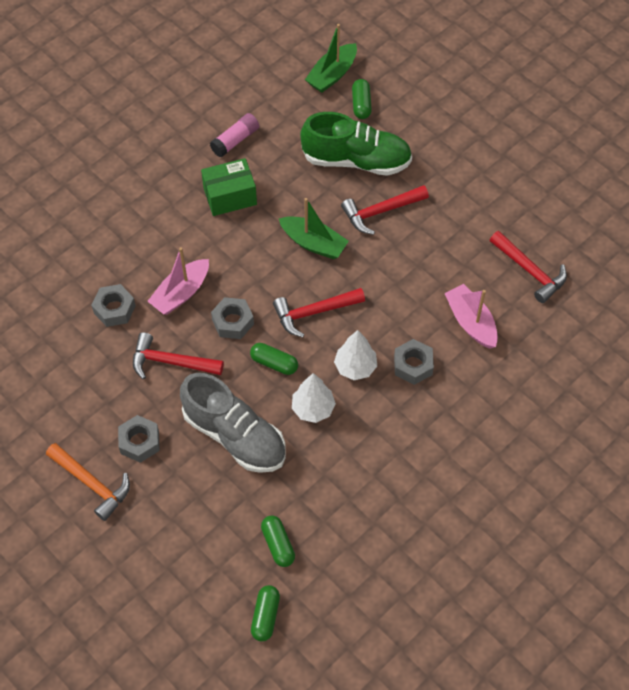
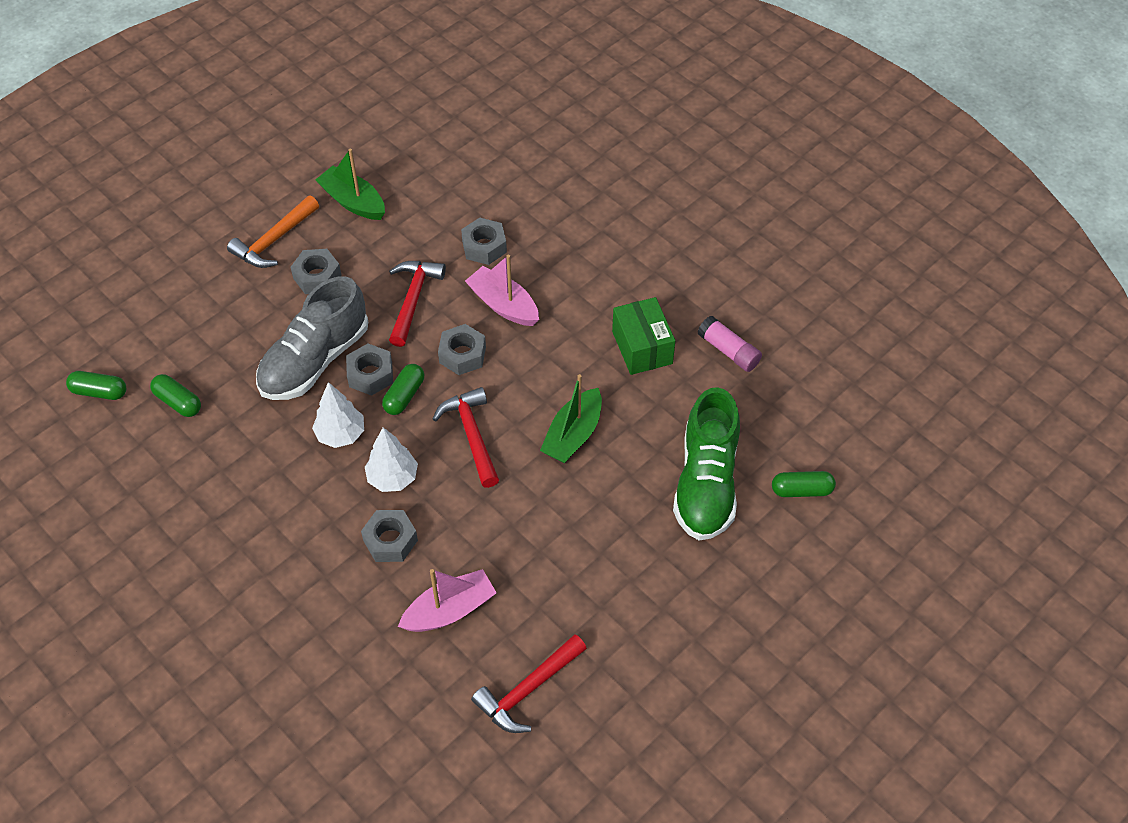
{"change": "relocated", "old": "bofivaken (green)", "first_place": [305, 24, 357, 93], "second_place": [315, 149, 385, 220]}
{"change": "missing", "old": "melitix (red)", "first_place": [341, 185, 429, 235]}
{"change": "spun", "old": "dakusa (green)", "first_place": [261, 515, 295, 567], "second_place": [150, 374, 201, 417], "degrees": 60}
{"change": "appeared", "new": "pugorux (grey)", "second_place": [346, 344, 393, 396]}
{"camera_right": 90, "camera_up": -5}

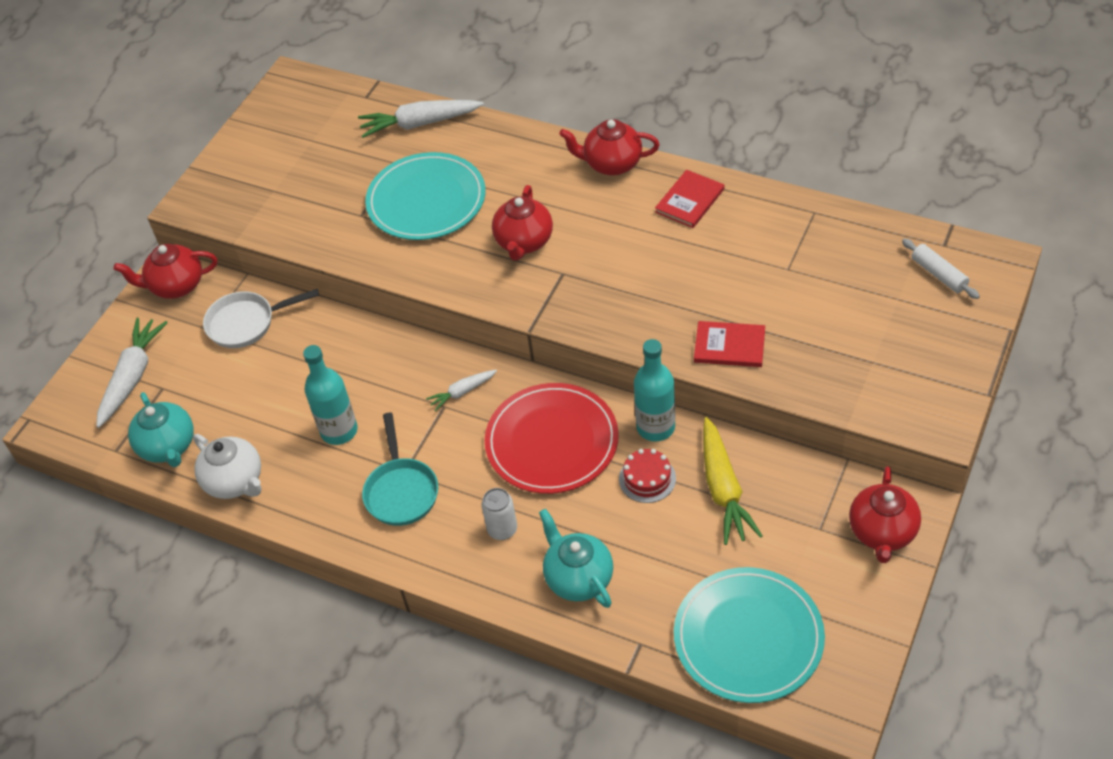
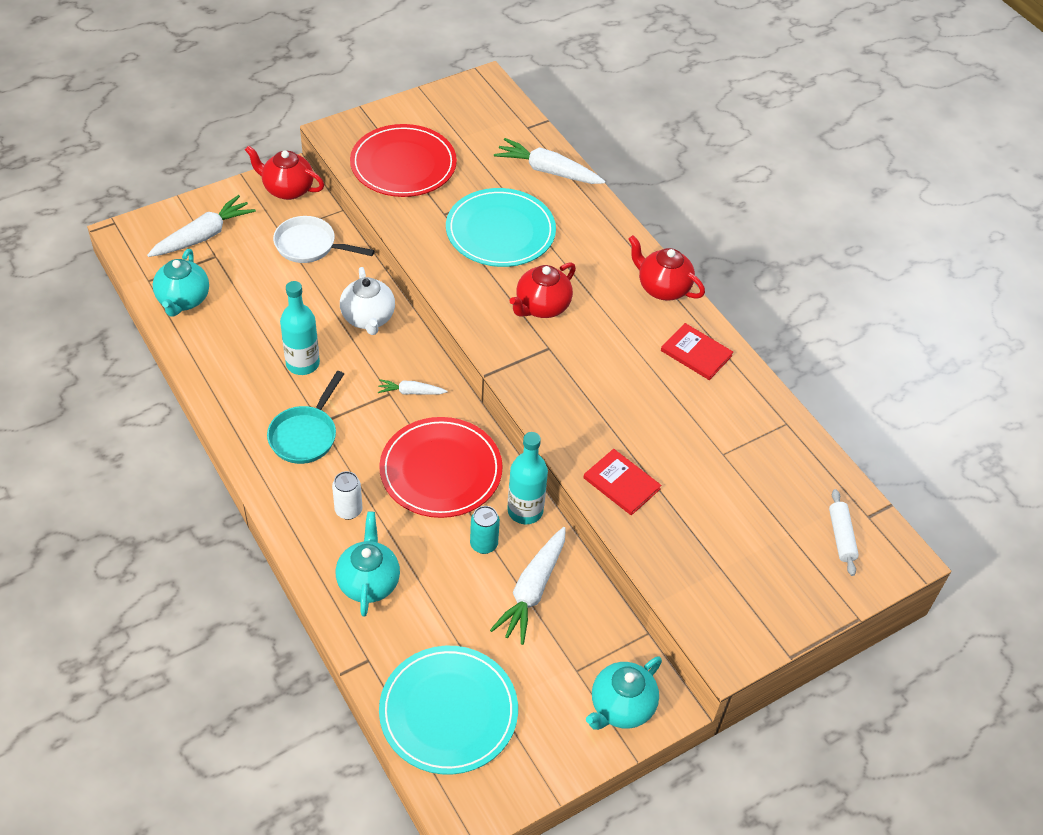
{"change": "spun", "old": "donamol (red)", "first_place": [655, 170, 724, 228], "second_place": [661, 323, 733, 380], "degrees": 60}
{"change": "colour", "old": "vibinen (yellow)", "new": "vibinen (white)", "first_place": [703, 417, 763, 545], "second_place": [490, 527, 566, 645]}
{"change": "relocated", "old": "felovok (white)", "first_place": [193, 434, 262, 499], "second_place": [340, 267, 395, 335]}
{"change": "exchanged", "old": "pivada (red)", "new": "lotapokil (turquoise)", "first_place": [619, 449, 676, 503], "second_place": [470, 506, 500, 554]}
{"change": "colour", "old": "felovok (red)", "new": "felovok (turquoise)", "first_place": [849, 466, 921, 563], "second_place": [586, 656, 662, 730]}
{"change": "appeared", "new": "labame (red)", "second_place": [350, 124, 457, 197]}
{"camera_right": 25, "camera_up": 0}

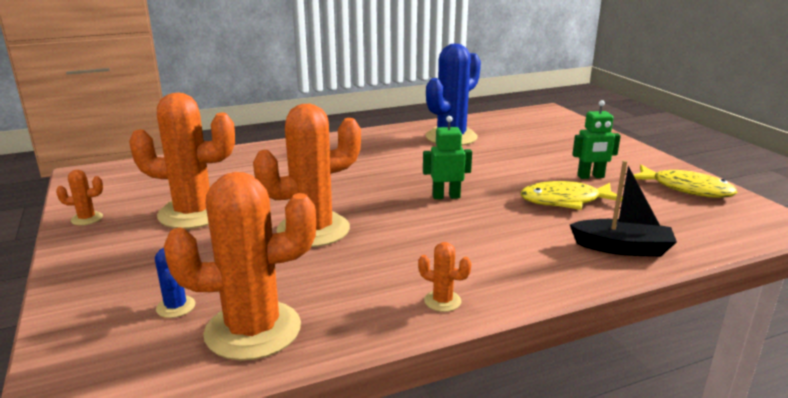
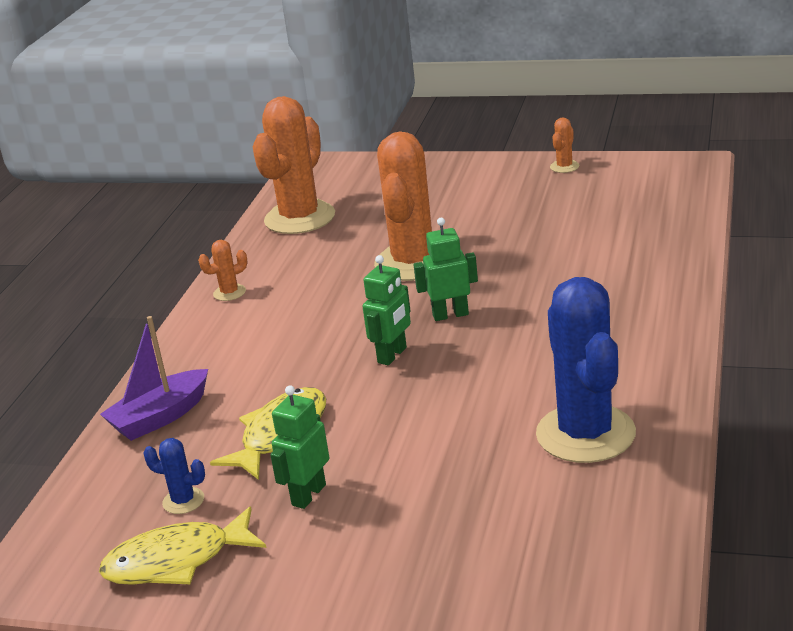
{"change": "missing", "old": "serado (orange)", "first_place": [129, 93, 235, 229]}
{"change": "colour", "old": "bofivaken (black)", "new": "bofivaken (purple)", "first_place": [570, 160, 677, 257], "second_place": [100, 316, 208, 441]}
{"change": "relocated", "old": "serado (blue)", "first_place": [155, 248, 195, 318], "second_place": [143, 438, 205, 514]}
{"change": "appeared", "new": "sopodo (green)", "second_place": [414, 218, 478, 321]}
{"camera_right": 130, "camera_up": 5}

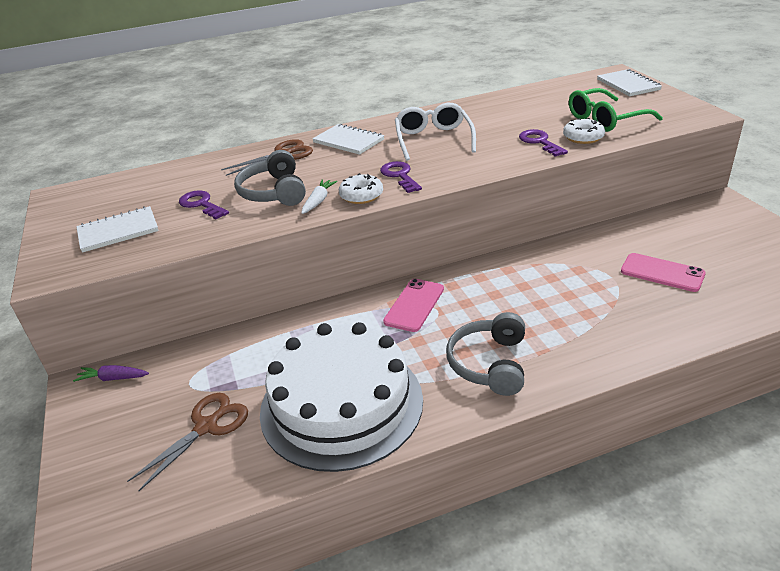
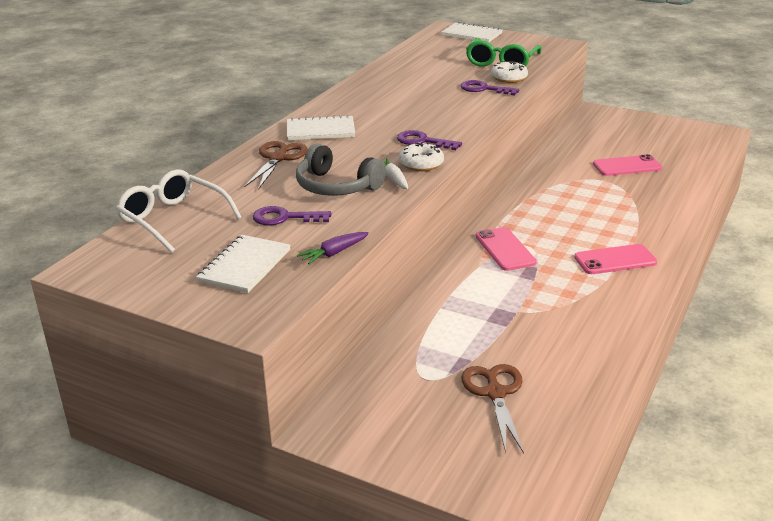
{"change": "relocated", "old": "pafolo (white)", "first_place": [395, 103, 476, 161], "second_place": [116, 169, 242, 253]}
{"change": "exchanged", "old": "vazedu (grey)", "new": "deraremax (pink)", "first_place": [446, 312, 525, 396], "second_place": [574, 244, 657, 274]}
{"change": "missing", "old": "pivada (white)", "first_place": [260, 322, 423, 472]}
{"change": "relocated", "old": "vibinen (purple)", "first_place": [73, 365, 149, 382], "second_place": [297, 232, 369, 264]}
{"camera_right": -45, "camera_up": -5}

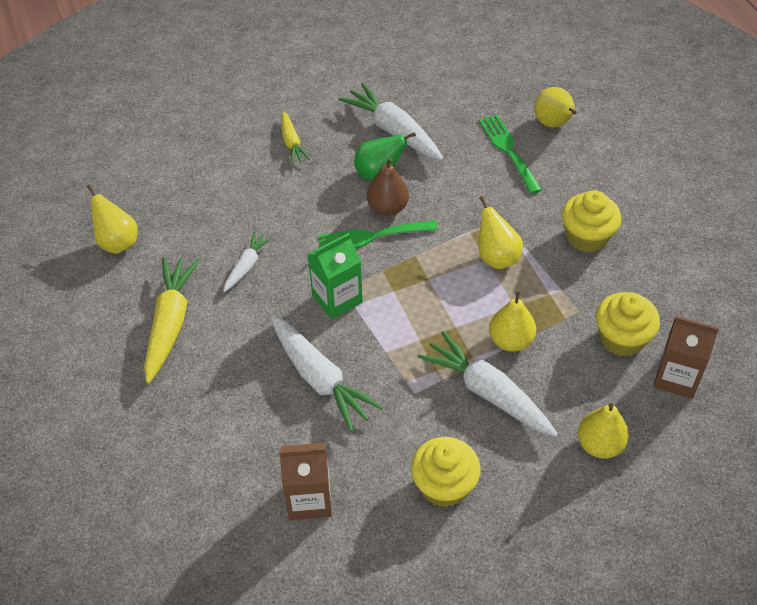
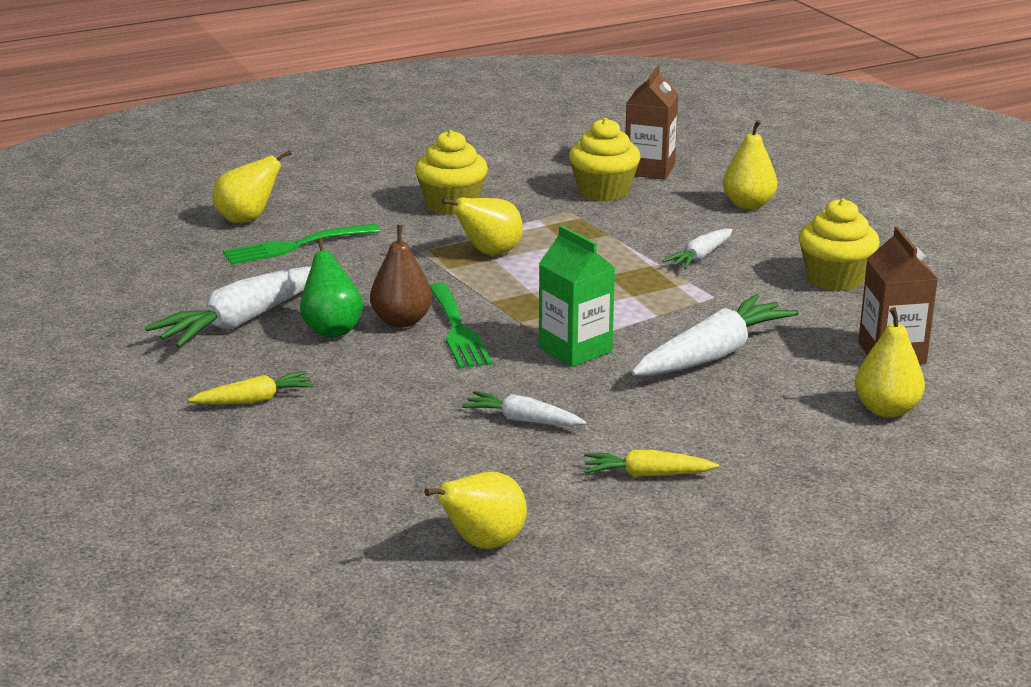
{"change": "size", "old": "vibinen (yellow)", "first_place": [144, 257, 200, 384], "second_place": [584, 450, 719, 477], "factor": 0.55}
{"change": "relocated", "old": "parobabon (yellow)", "first_place": [489, 290, 536, 352], "second_place": [855, 307, 925, 418]}
{"change": "size", "old": "vibinen (white)", "first_place": [418, 331, 558, 437], "second_place": [663, 229, 733, 269], "factor": 0.55}
{"camera_right": -95, "camera_up": -25}

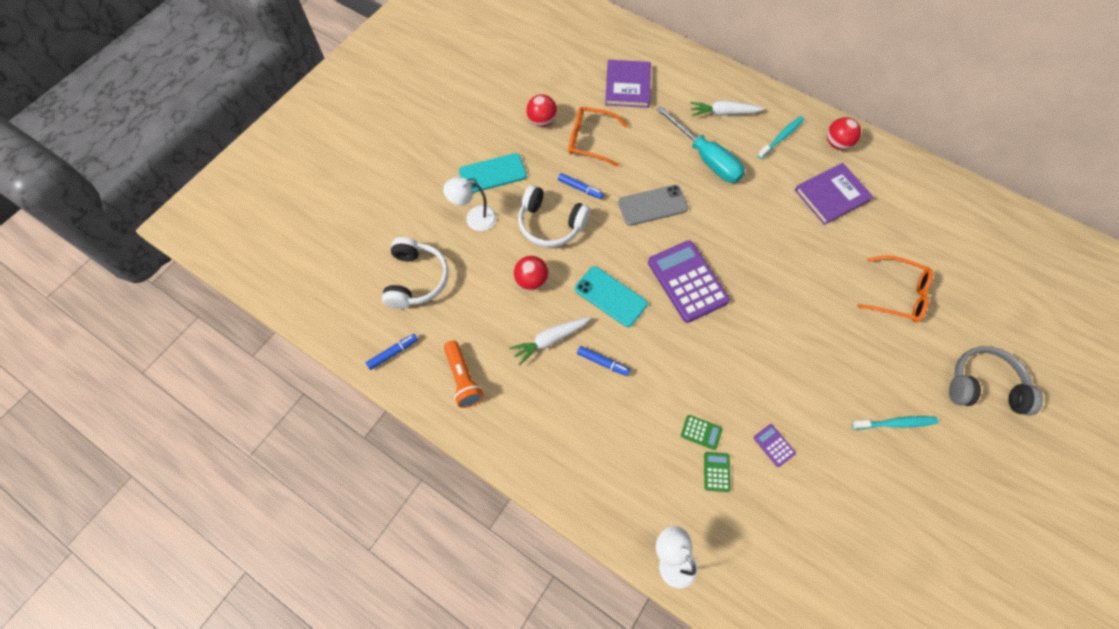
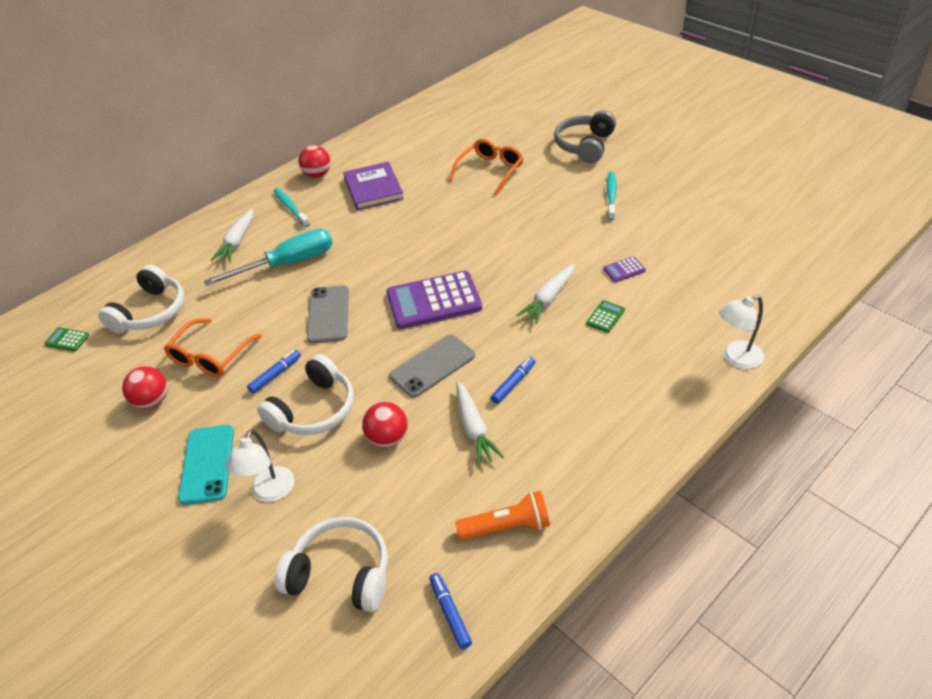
{"change": "exchanged", "old": "donamol (purple)", "new": "vazedu (white)", "first_place": [605, 60, 651, 108], "second_place": [98, 265, 184, 334]}
{"change": "colour", "old": "deraremax (turquoise)", "new": "deraremax (grey)", "first_place": [575, 266, 648, 327], "second_place": [389, 334, 475, 398]}
{"change": "relocated", "old": "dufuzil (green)", "first_place": [704, 452, 730, 492], "second_place": [44, 327, 89, 351]}
{"change": "appeared", "new": "vibinen (white)", "second_place": [517, 264, 575, 324]}
{"camera_right": -75, "camera_up": -20}

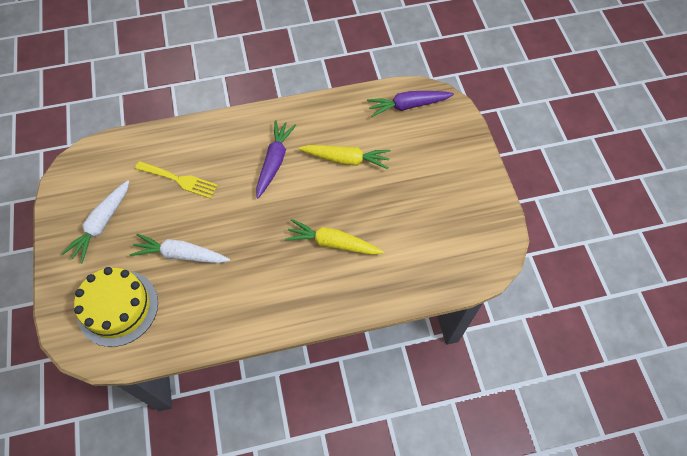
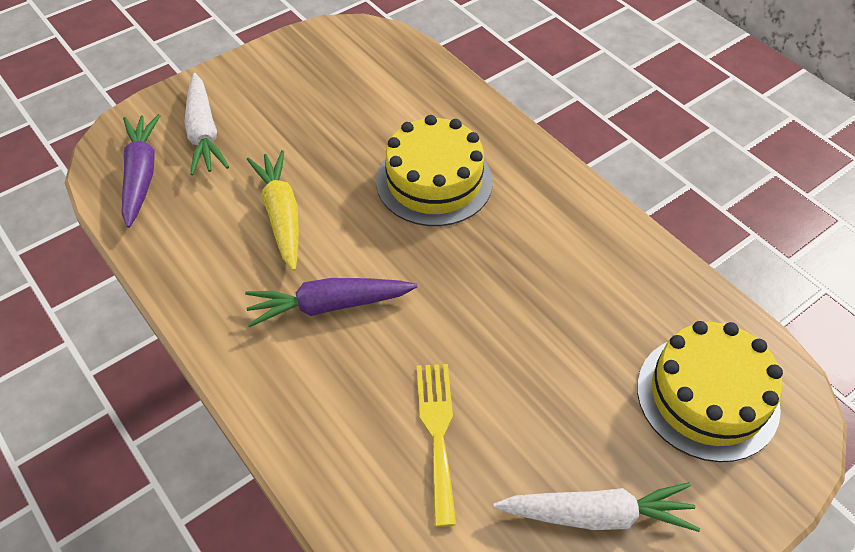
{"change": "spun", "old": "vibinen (purple)", "first_place": [367, 91, 454, 117], "second_place": [122, 114, 161, 228], "degrees": -150}
{"change": "exchanged", "old": "vibinen (yellow)", "new": "pivada (yellow)", "first_place": [285, 219, 384, 255], "second_place": [376, 115, 493, 226]}
{"change": "relocated", "old": "vibinen (white)", "first_place": [130, 234, 230, 263], "second_place": [184, 73, 229, 175]}
{"camera_right": -115, "camera_up": -10}

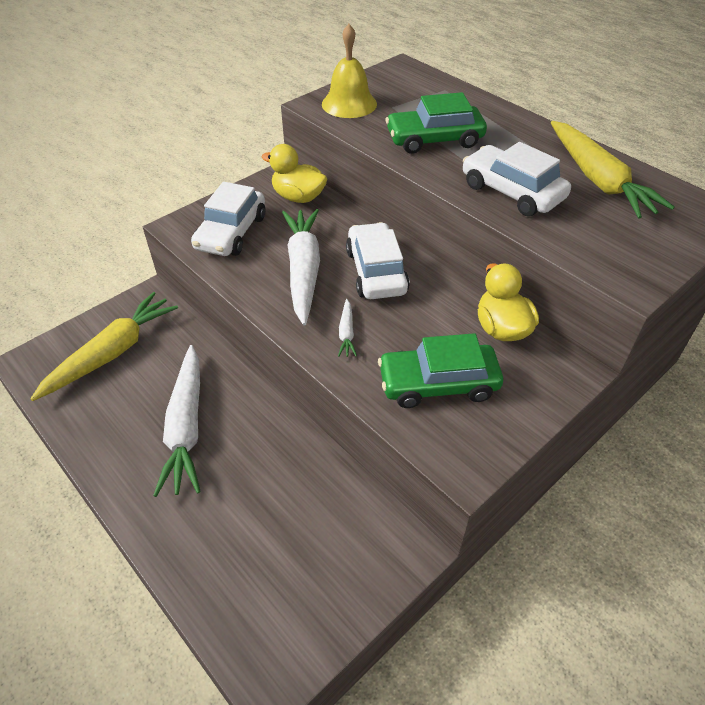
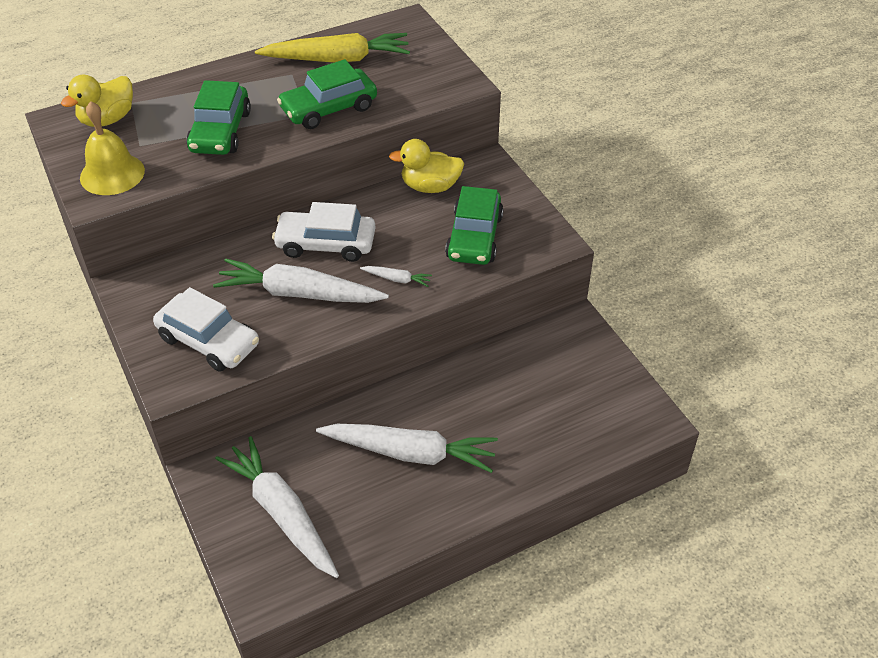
{"change": "colour", "old": "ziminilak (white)", "new": "ziminilak (green)", "first_place": [463, 142, 571, 216], "second_place": [277, 59, 377, 129]}
{"change": "relocated", "old": "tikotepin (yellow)", "first_place": [262, 144, 327, 203], "second_place": [61, 75, 133, 127]}
{"change": "colour", "old": "vibinen (yellow)", "new": "vibinen (white)", "first_place": [30, 292, 178, 401], "second_place": [215, 436, 339, 578]}
{"camera_right": -75, "camera_up": 0}

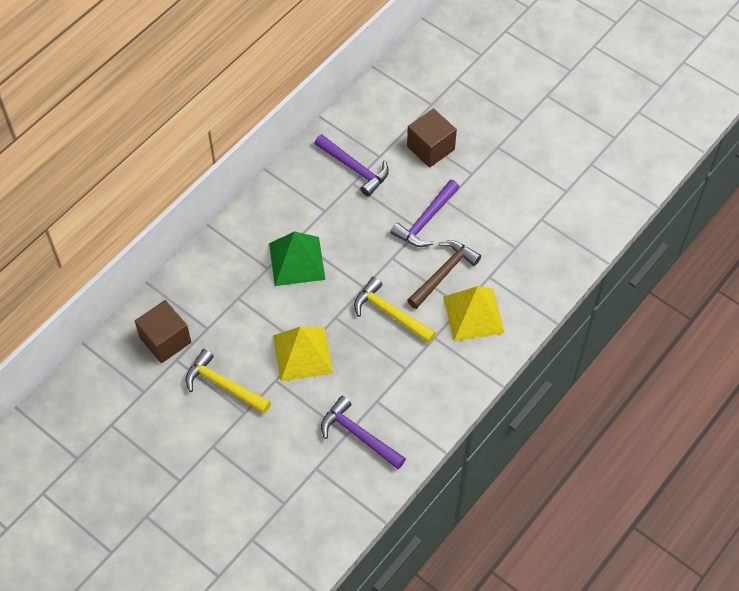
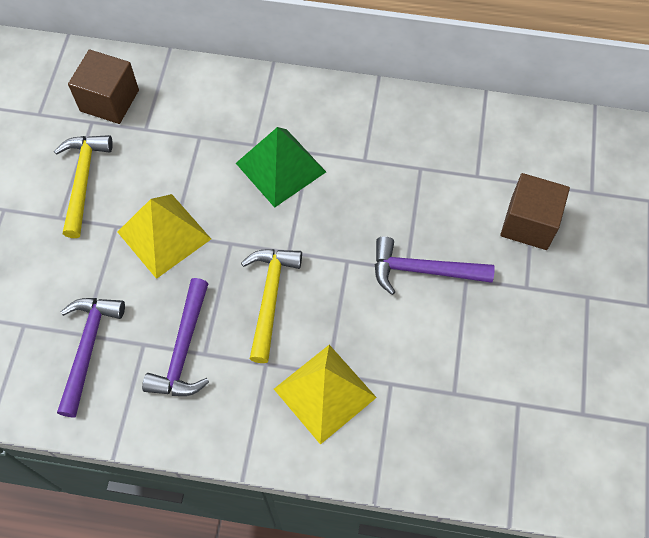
{"change": "relocated", "old": "melitix (purple)", "first_place": [314, 134, 389, 197], "second_place": [142, 278, 209, 396]}
{"change": "missing", "old": "melitix (brown)", "first_place": [407, 240, 481, 309]}
{"camera_right": 60, "camera_up": 5}

